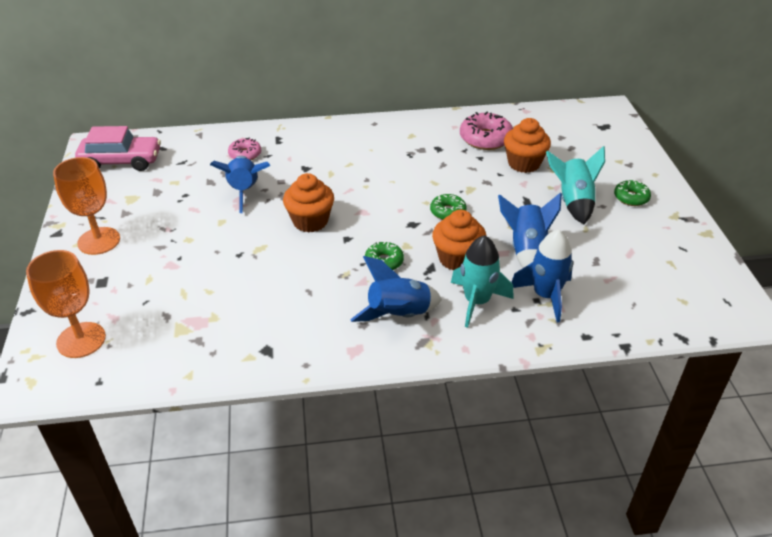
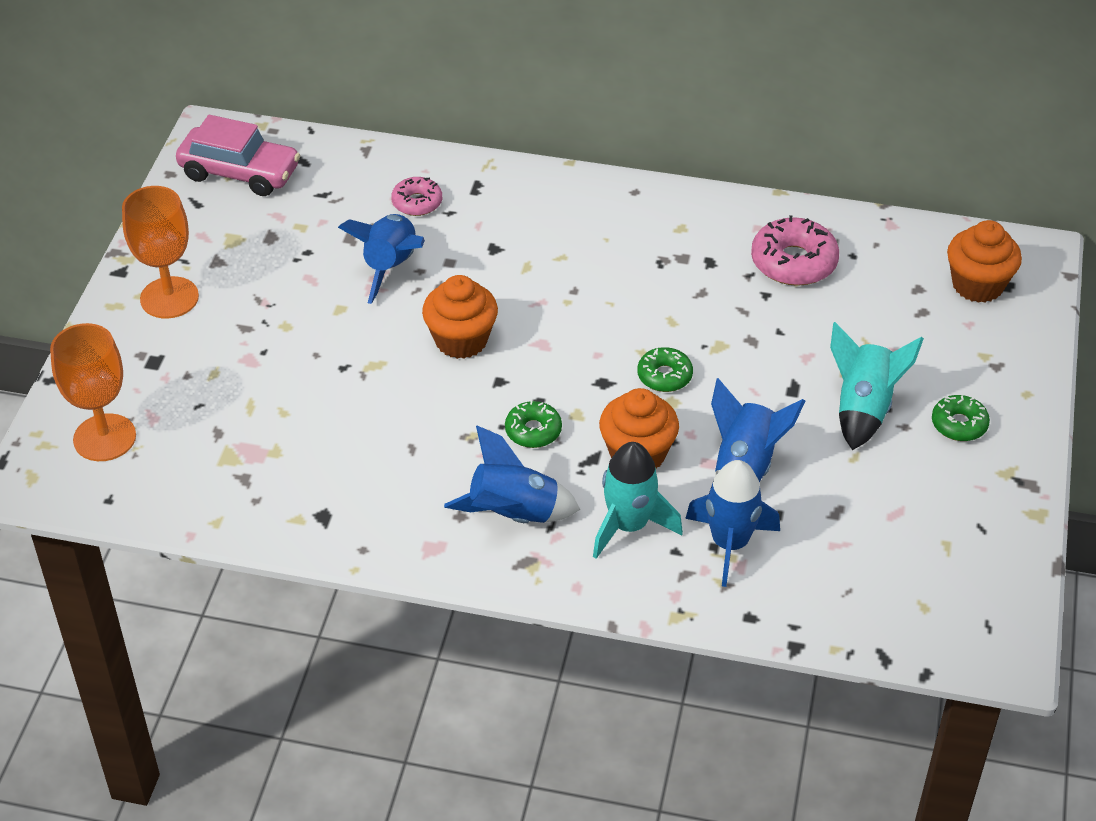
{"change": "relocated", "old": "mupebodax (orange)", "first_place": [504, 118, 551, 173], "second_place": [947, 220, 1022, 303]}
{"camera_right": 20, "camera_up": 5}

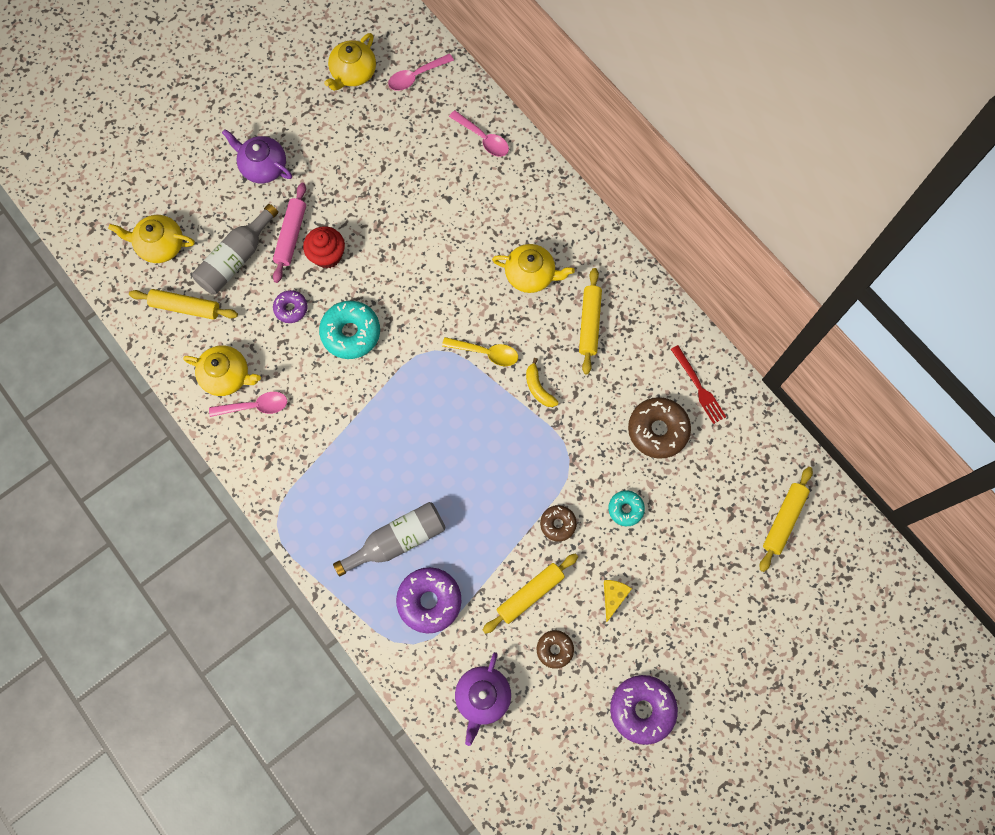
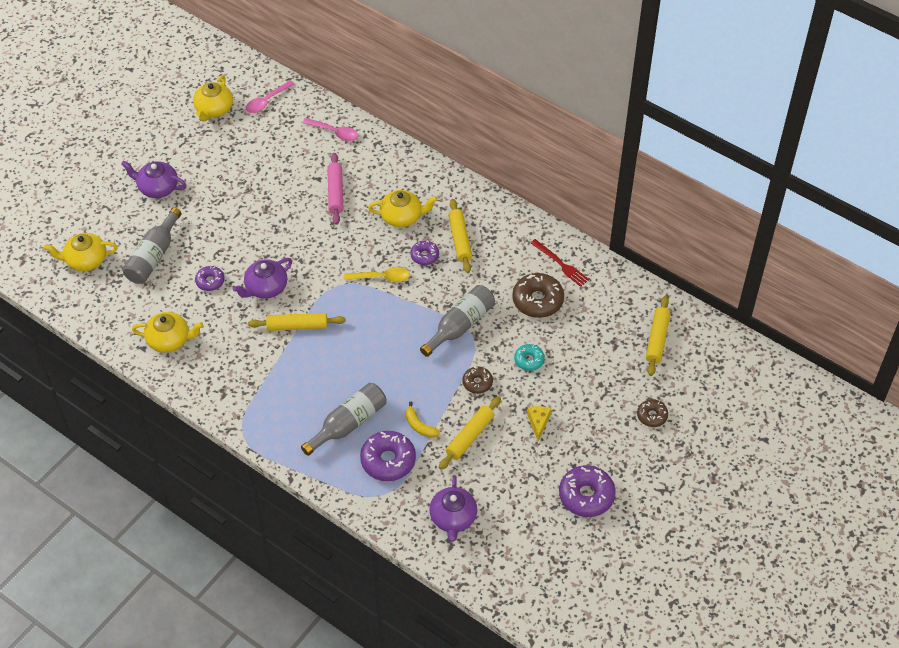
{"change": "relocated", "old": "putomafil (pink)", "first_place": [273, 183, 306, 283], "second_place": [327, 153, 343, 225]}
{"change": "missing", "old": "mupebodax (red)", "first_place": [303, 226, 345, 268]}
{"change": "relocated", "old": "putomafil (yellow)", "first_place": [129, 289, 238, 320], "second_place": [248, 313, 346, 331]}
{"change": "exchanged", "old": "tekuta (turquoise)", "new": "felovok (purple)", "first_place": [319, 301, 380, 359], "second_place": [233, 258, 292, 299]}
{"change": "relocated", "old": "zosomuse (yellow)", "first_place": [526, 358, 559, 407], "second_place": [406, 401, 440, 438]}
{"change": "missing", "old": "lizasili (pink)", "first_place": [209, 392, 287, 417]}
{"change": "relocated", "old": "tekuta (brown)", "first_place": [537, 630, 574, 669], "second_place": [637, 399, 668, 427]}
{"change": "appeared", "new": "tekuta (purple)", "second_place": [410, 241, 439, 265]}
{"change": "appeared", "new": "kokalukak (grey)", "second_place": [420, 285, 495, 357]}
{"camera_right": -15, "camera_up": -20}

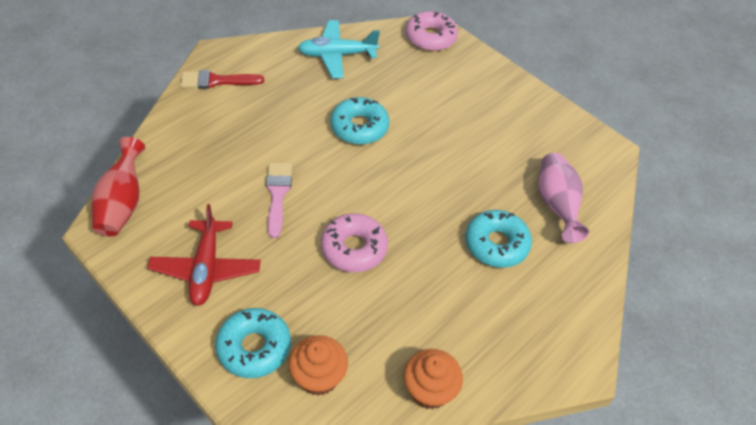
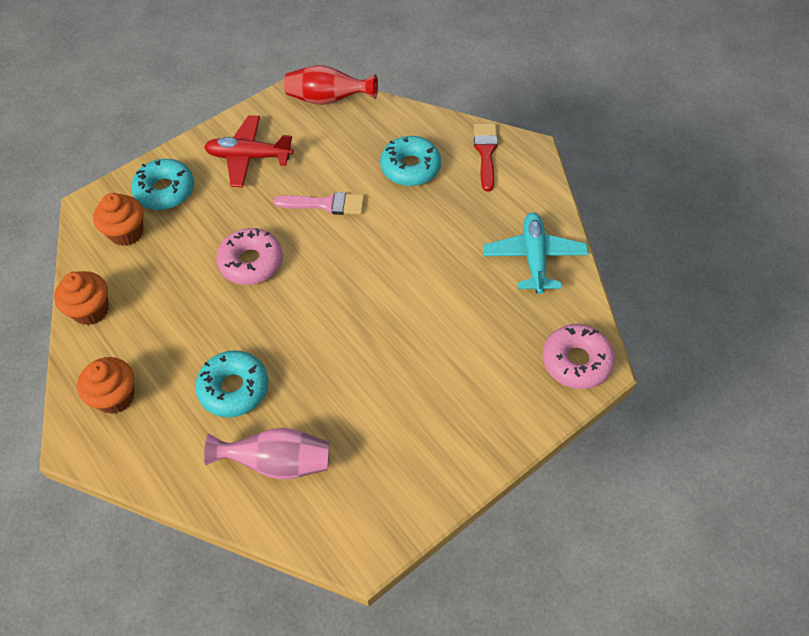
{"change": "relocated", "old": "tekuta (turquoise)", "first_place": [331, 97, 389, 144], "second_place": [380, 136, 441, 186]}
{"change": "appeared", "new": "mupebodax (orange)", "second_place": [77, 357, 134, 414]}
{"camera_right": 100, "camera_up": 5}

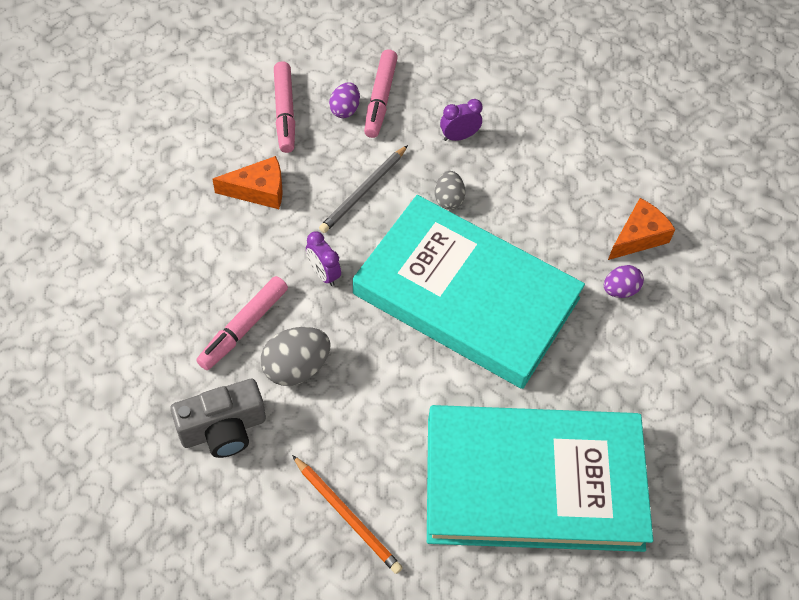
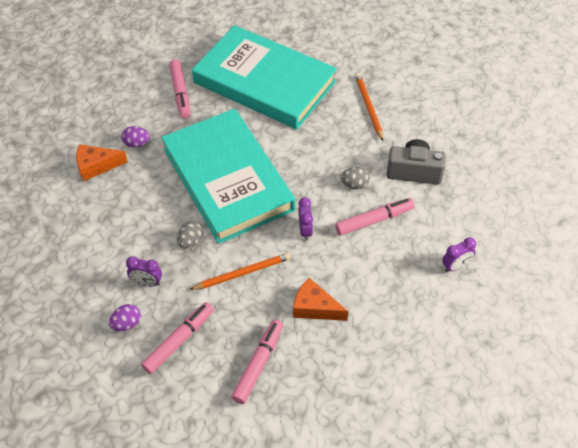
{"change": "relocated", "old": "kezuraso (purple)", "first_place": [329, 82, 360, 118], "second_place": [109, 304, 141, 331]}
{"change": "colour", "old": "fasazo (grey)", "new": "fasazo (orange)", "first_place": [319, 145, 408, 233], "second_place": [189, 253, 291, 290]}
{"change": "size", "old": "kezuraso (grey)", "first_place": [261, 327, 331, 386], "second_place": [340, 167, 370, 189], "factor": 0.62}
{"change": "appeared", "new": "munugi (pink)", "second_place": [169, 60, 190, 119]}
{"change": "appeared", "new": "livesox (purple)", "second_place": [442, 237, 476, 272]}
{"camera_right": -145, "camera_up": -5}

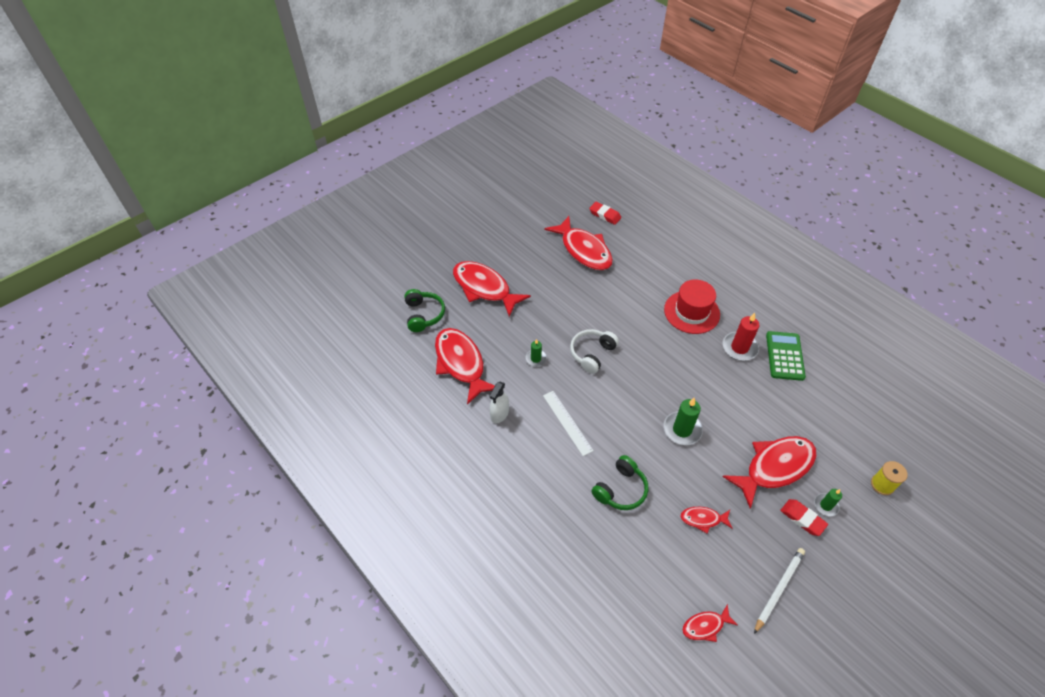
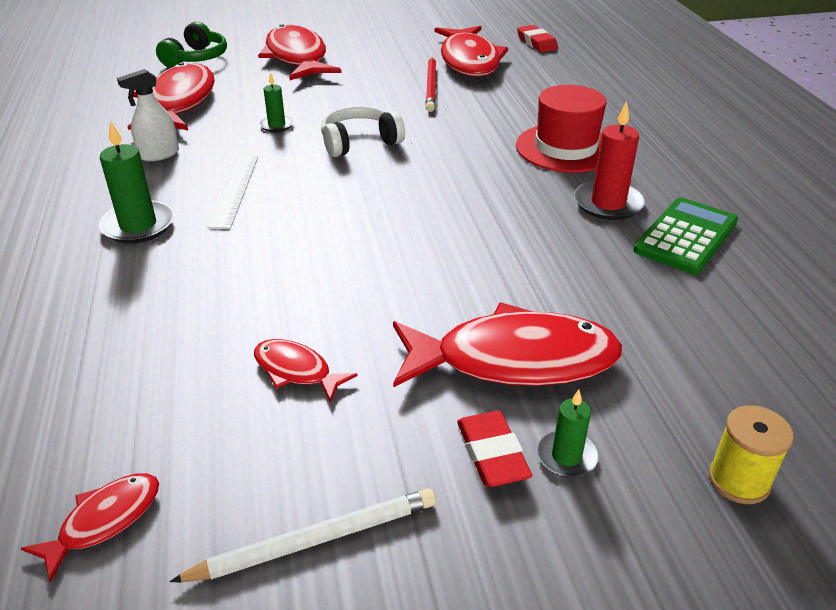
{"change": "relocated", "old": "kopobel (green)", "first_place": [663, 398, 703, 445], "second_place": [98, 120, 174, 244]}
{"change": "missing", "old": "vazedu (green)", "first_place": [591, 455, 648, 510]}
{"change": "spun", "old": "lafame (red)", "first_place": [682, 604, 738, 642], "second_place": [21, 473, 159, 583], "degrees": 120}
{"change": "appeared", "new": "fasazo (red)", "second_place": [425, 56, 436, 112]}
{"camera_right": 30, "camera_up": -15}

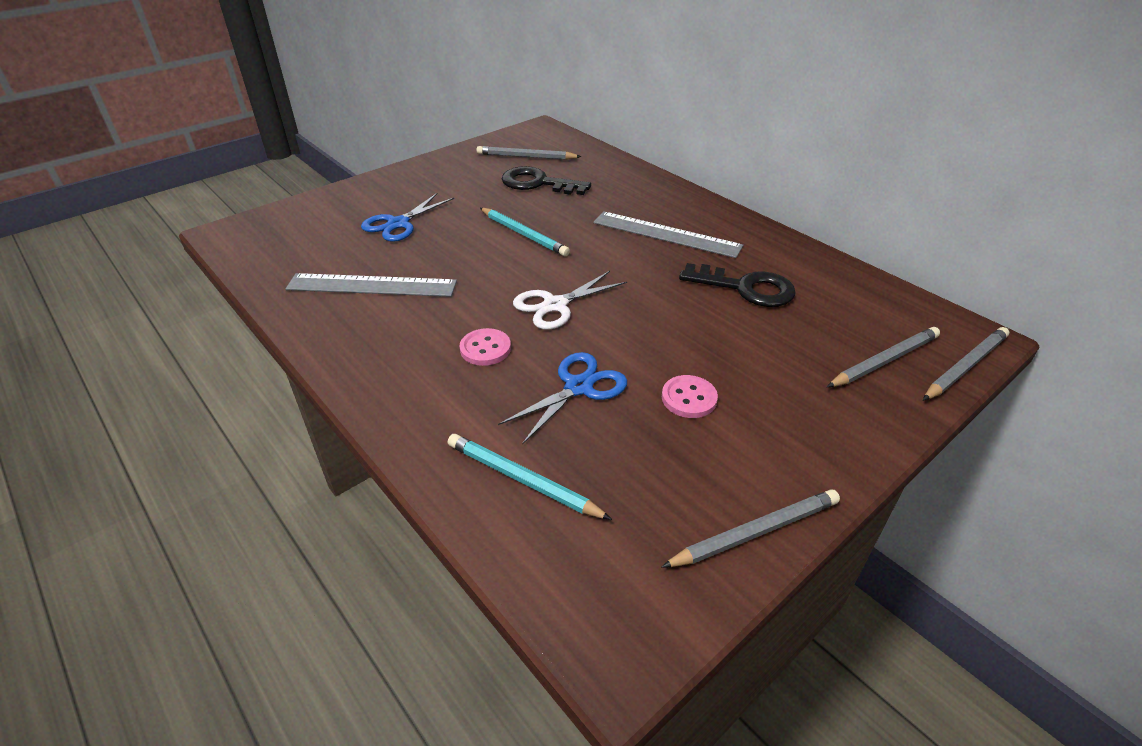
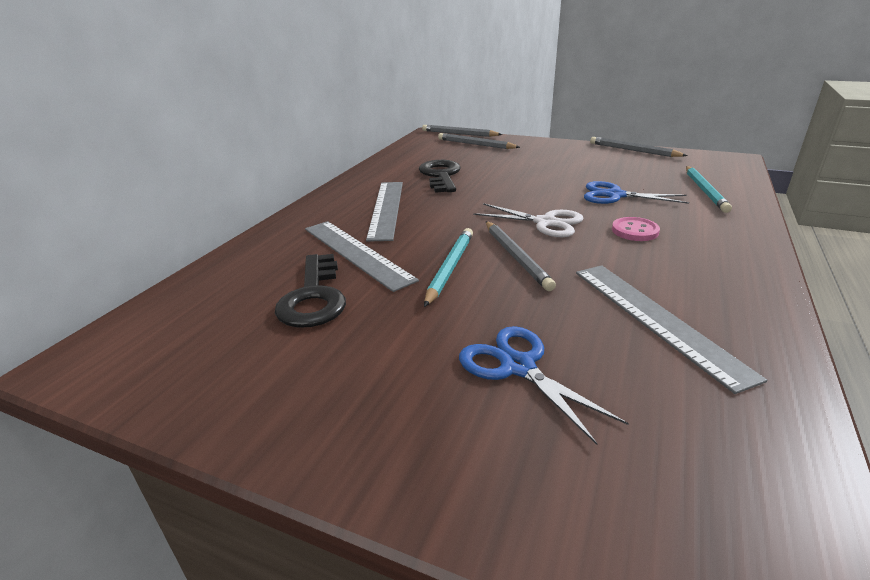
{"change": "relocated", "old": "fasazo (grey)", "first_place": [476, 146, 582, 160], "second_place": [486, 221, 556, 291]}
{"change": "spun", "old": "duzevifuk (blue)", "first_place": [361, 193, 454, 242], "second_place": [459, 326, 629, 445], "degrees": -135}
{"change": "missing", "old": "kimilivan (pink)", "first_place": [662, 375, 718, 418]}
{"change": "appeared", "new": "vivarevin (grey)", "second_place": [305, 221, 419, 292]}
{"camera_right": -115, "camera_up": -10}

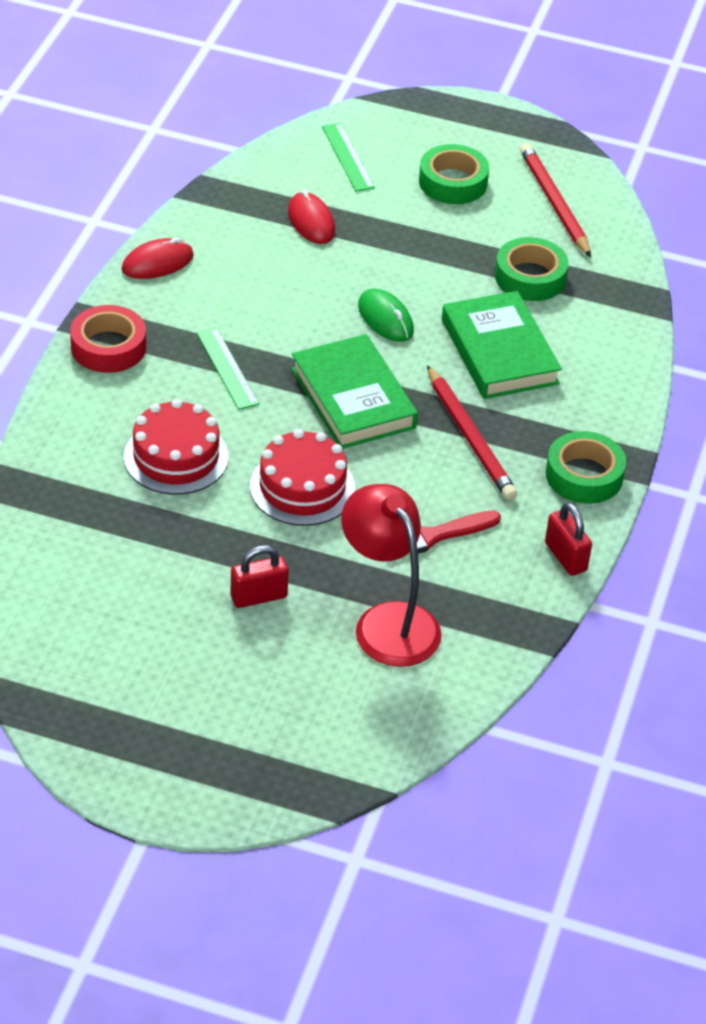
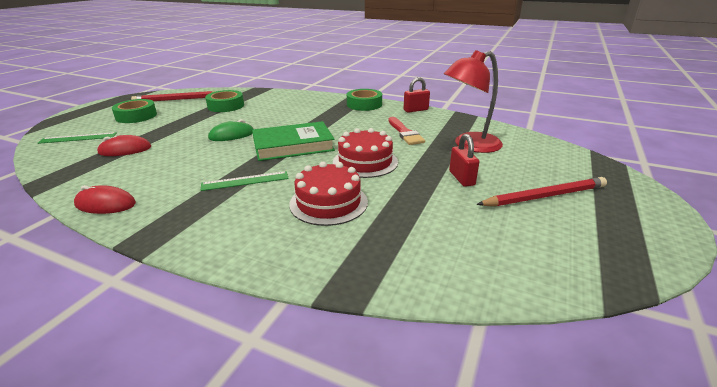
{"change": "spun", "old": "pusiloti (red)", "first_place": [121, 238, 194, 279], "second_place": [74, 185, 136, 214], "degrees": -60}
{"change": "missing", "old": "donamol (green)", "first_place": [442, 291, 562, 399]}
{"change": "missing", "old": "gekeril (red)", "first_place": [70, 305, 146, 373]}
{"change": "relocated", "old": "fasazo (red)", "first_place": [427, 365, 517, 500], "second_place": [476, 177, 607, 206]}
{"camera_right": -80, "camera_up": -15}

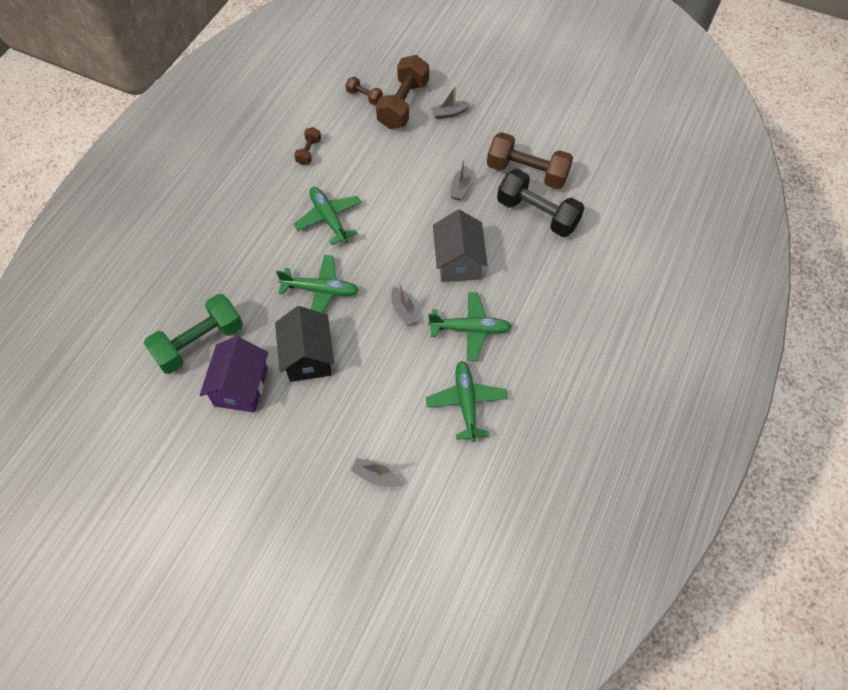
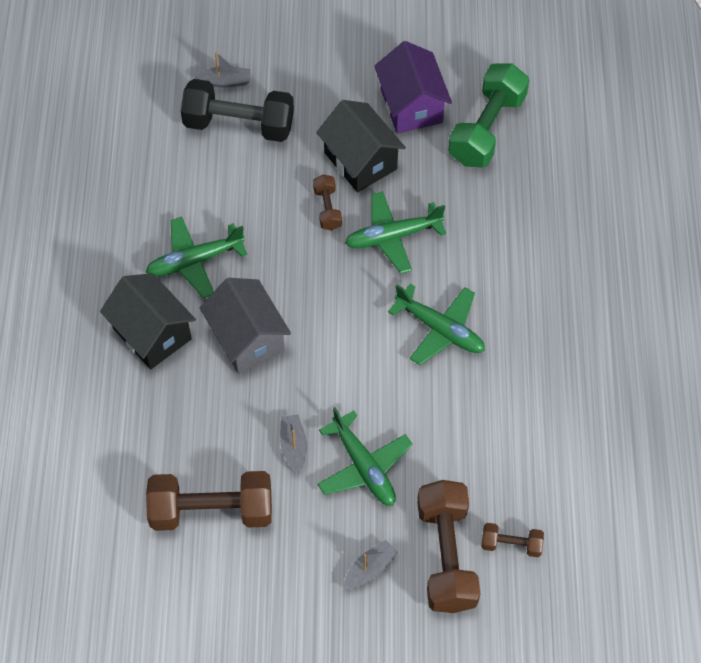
{"change": "relocated", "old": "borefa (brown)", "first_place": [294, 127, 321, 165], "second_place": [313, 175, 342, 230]}
{"change": "relocated", "old": "borefa (black)", "first_place": [497, 169, 585, 237], "second_place": [181, 79, 294, 142]}
{"change": "missing", "old": "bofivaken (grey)", "first_place": [391, 285, 418, 325]}
{"change": "relocated", "old": "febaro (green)", "first_place": [426, 361, 508, 442], "second_place": [317, 407, 412, 506]}
{"change": "appeared", "new": "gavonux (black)", "second_place": [100, 273, 196, 369]}
{"camera_right": 155, "camera_up": 0}

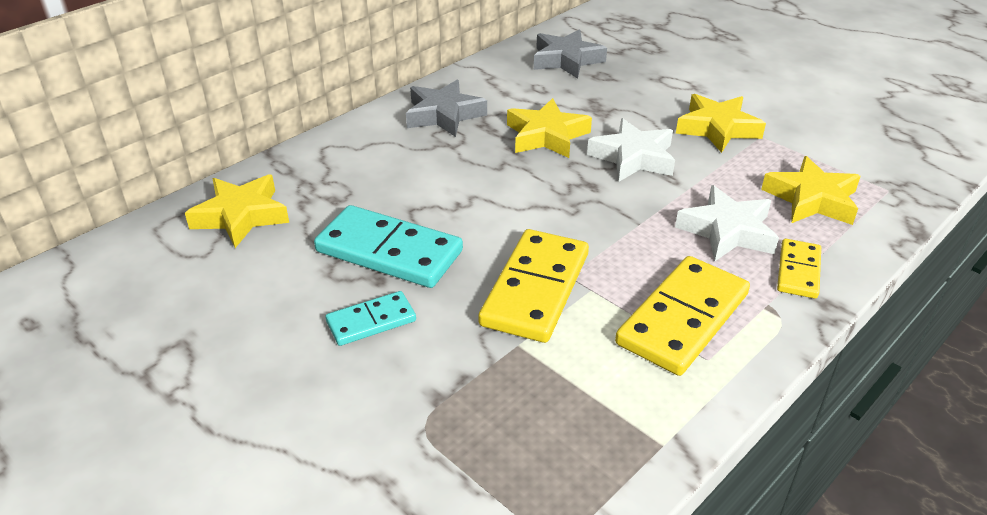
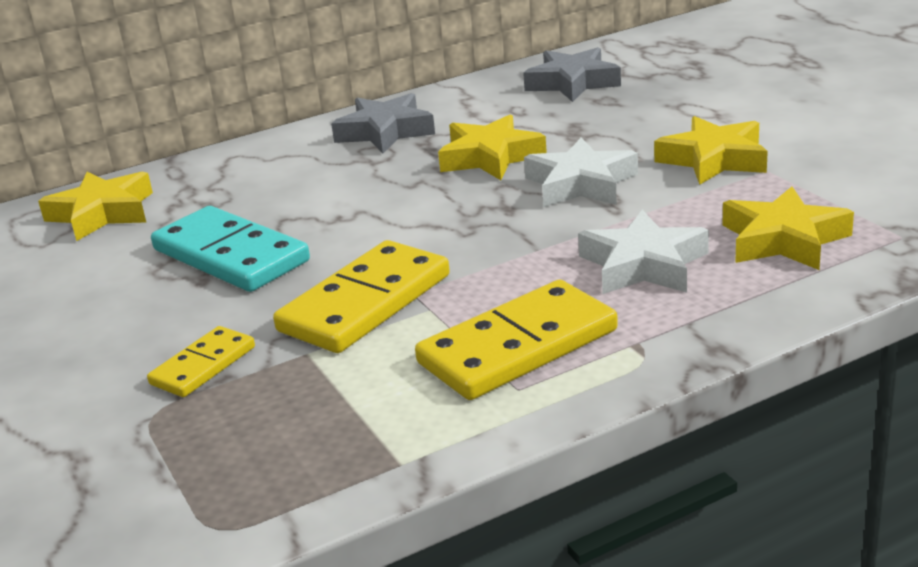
{"change": "relocated", "old": "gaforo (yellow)", "first_place": [777, 239, 821, 299], "second_place": [147, 326, 255, 397]}
{"change": "missing", "old": "gaforo (turquoise)", "first_place": [326, 291, 416, 346]}
{"camera_right": 20, "camera_up": -10}

